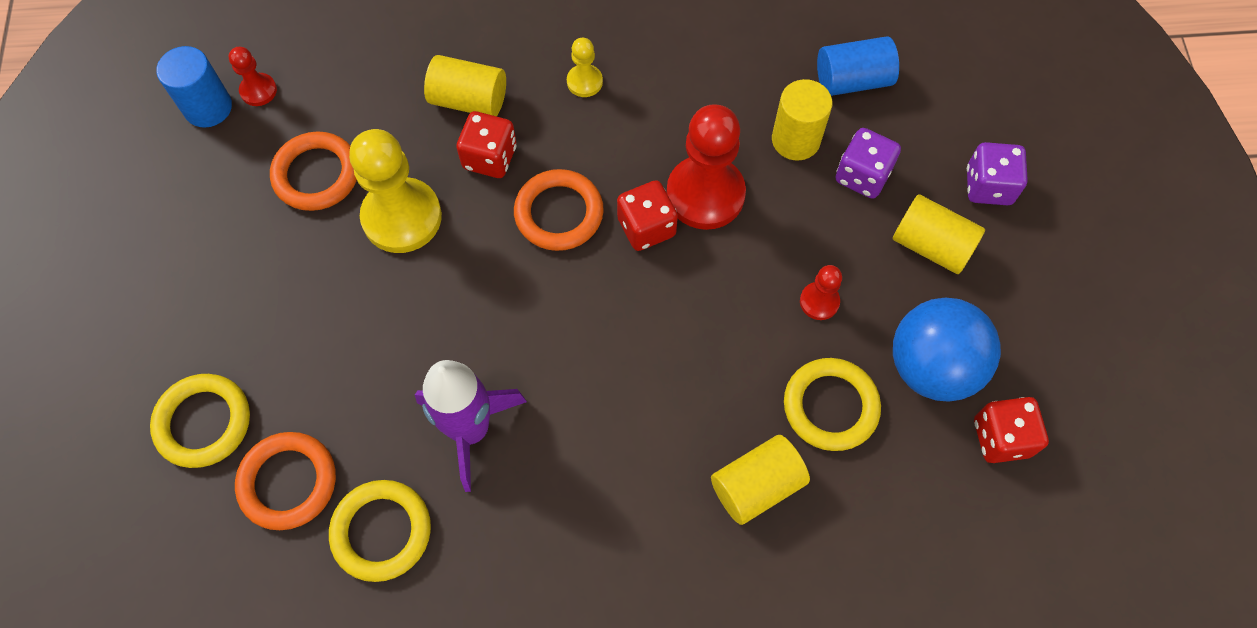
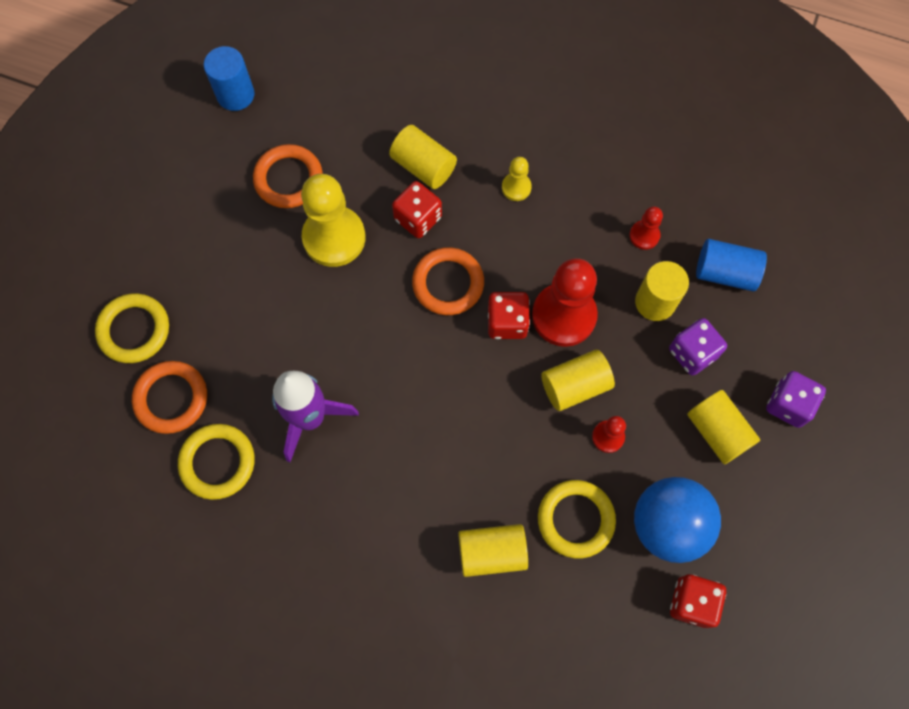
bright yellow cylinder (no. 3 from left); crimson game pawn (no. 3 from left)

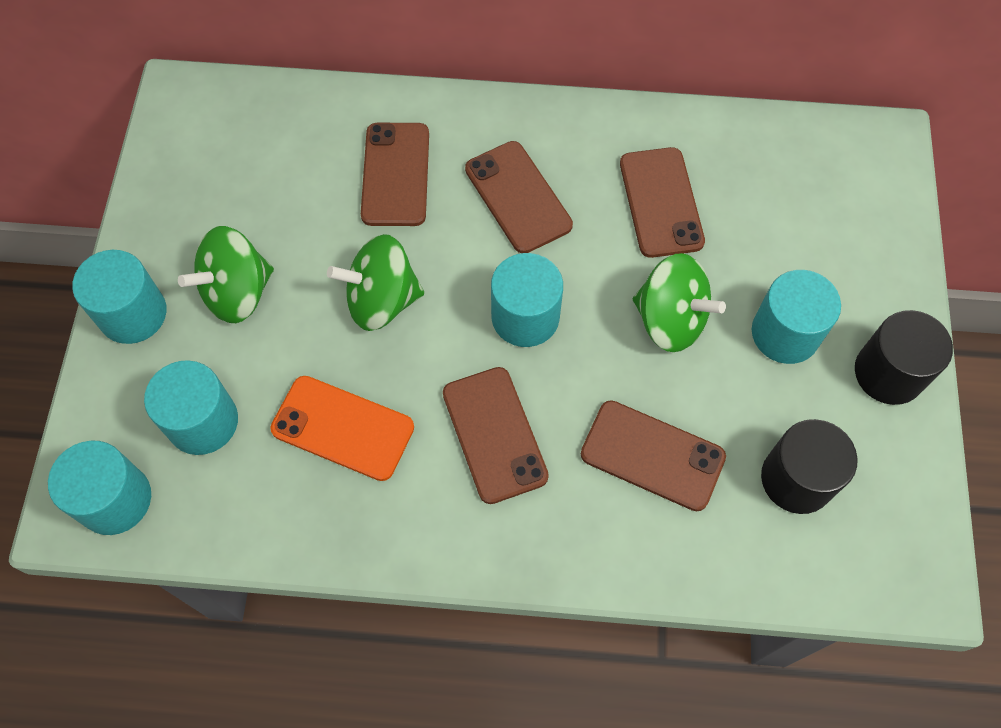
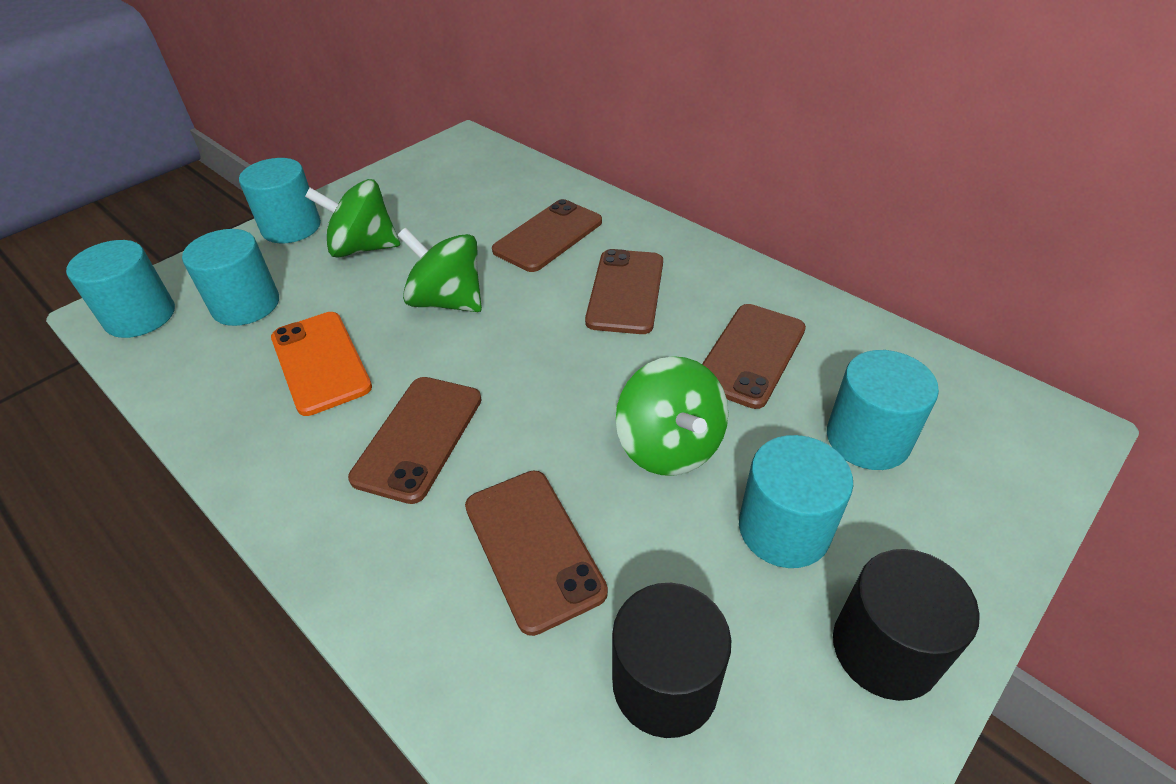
teal cylinder (no. 5 from left)

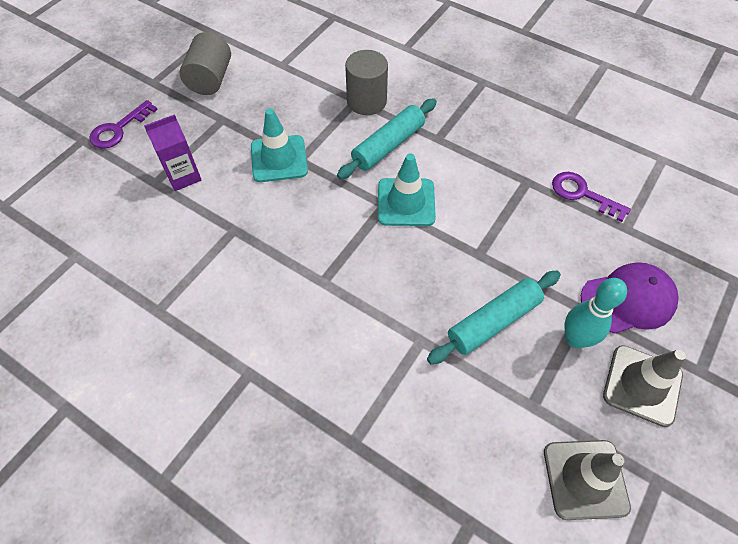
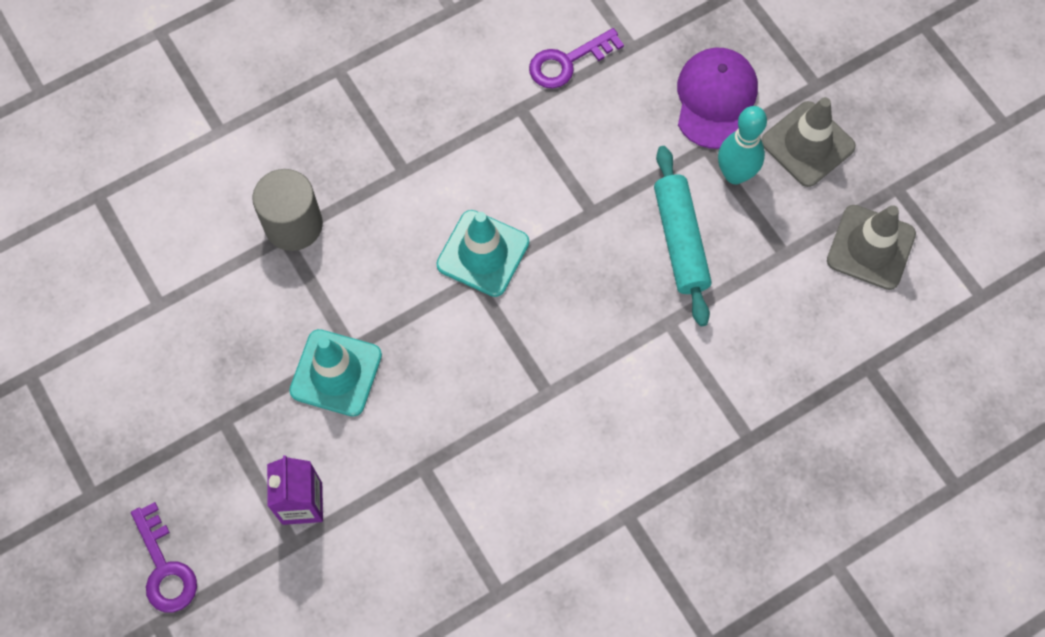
grey cylinder (no. 1 from left in the first image); teal pastry roller (no. 1 from left in the first image)

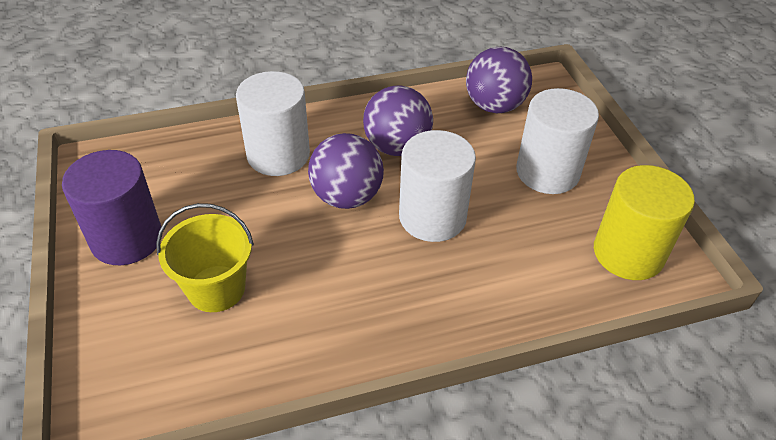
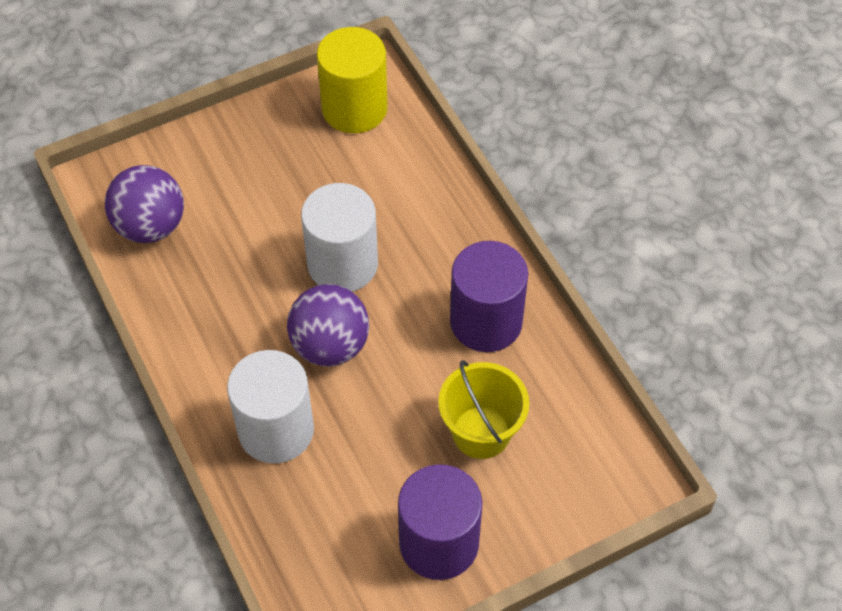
royal purple cylinder (no. 2 from left); royal purple play ball (no. 2 from left in the first image); pure white cylinder (no. 3 from left in the first image)

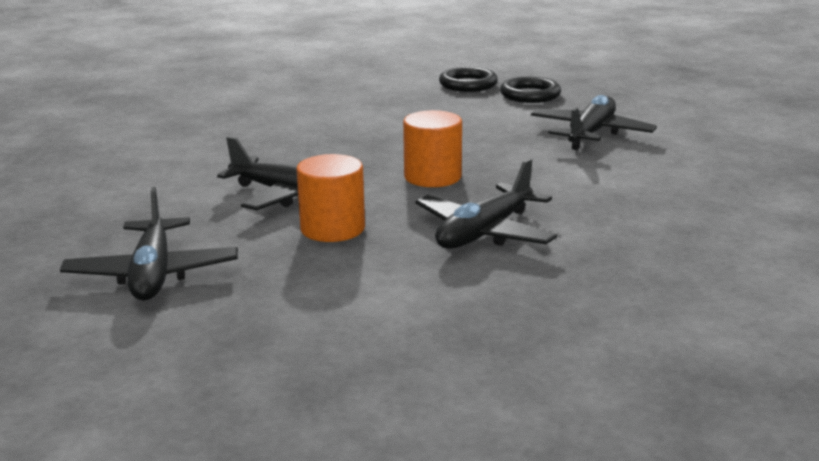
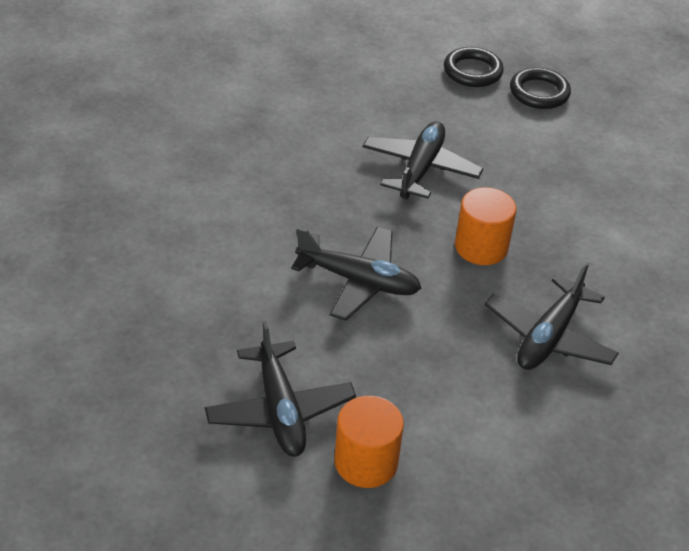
bright orange cylinder (no. 1 from left); ebony toy plane (no. 3 from left)

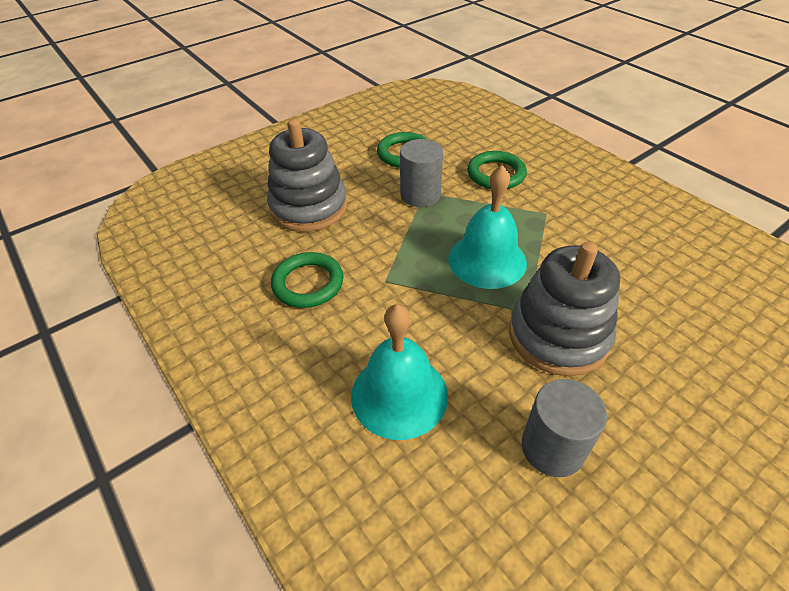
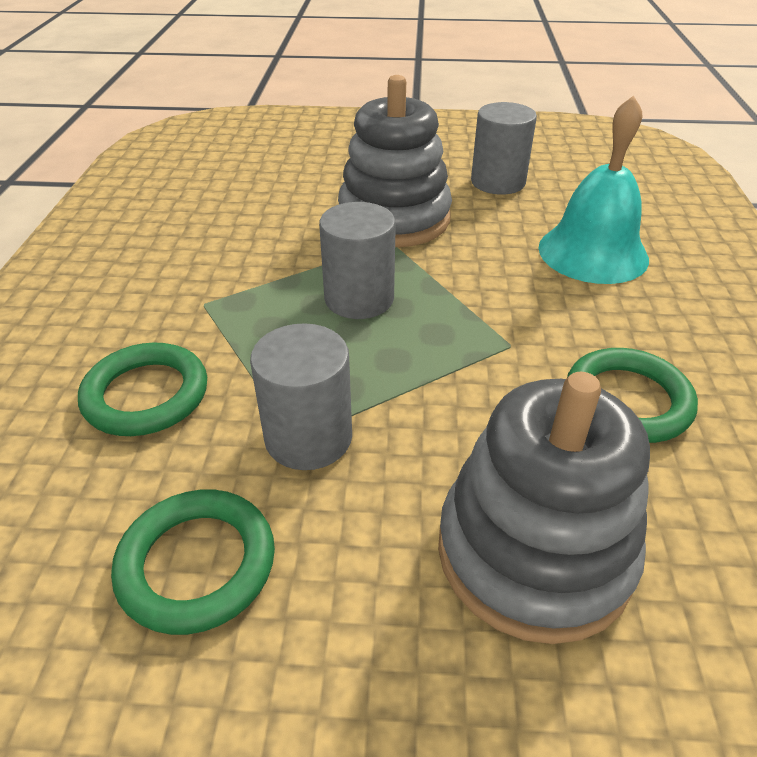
grey cylinder (no. 2 from left)

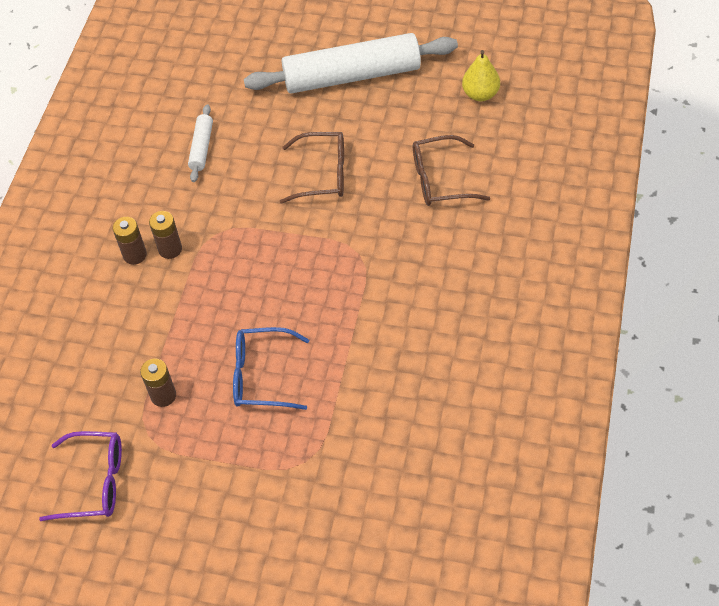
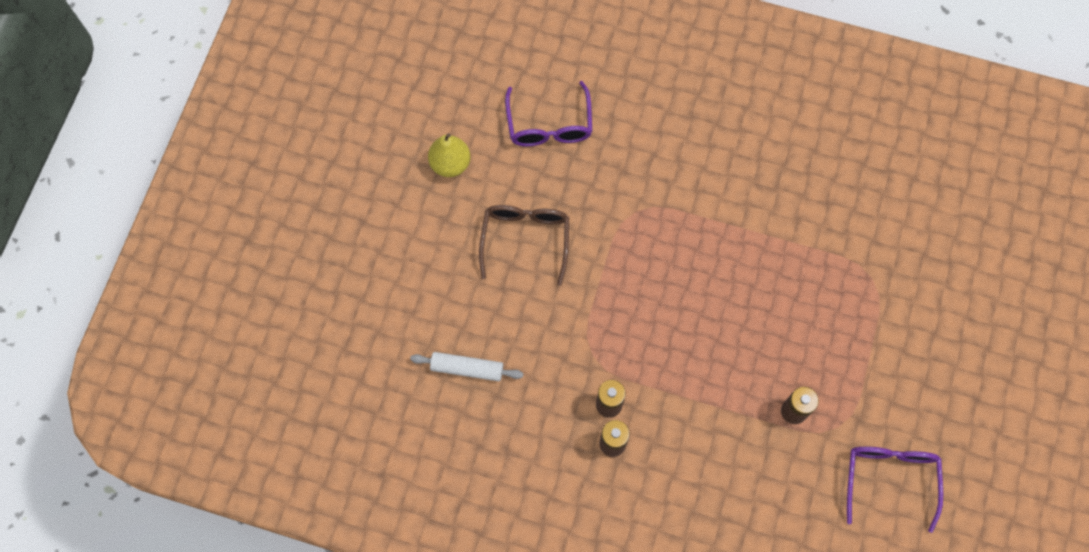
bright yellow toy pear; royal purple glasses (no. 1 from left); cobalt glasses; pure white pastry roller (no. 2 from left in the first image)

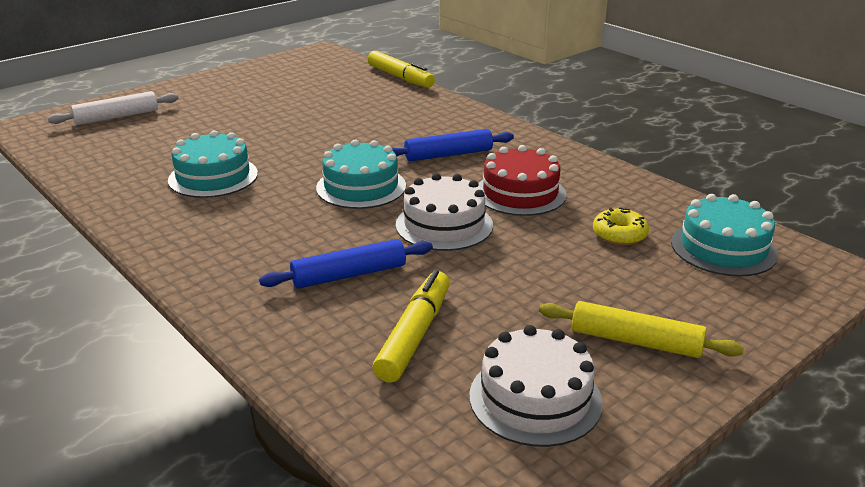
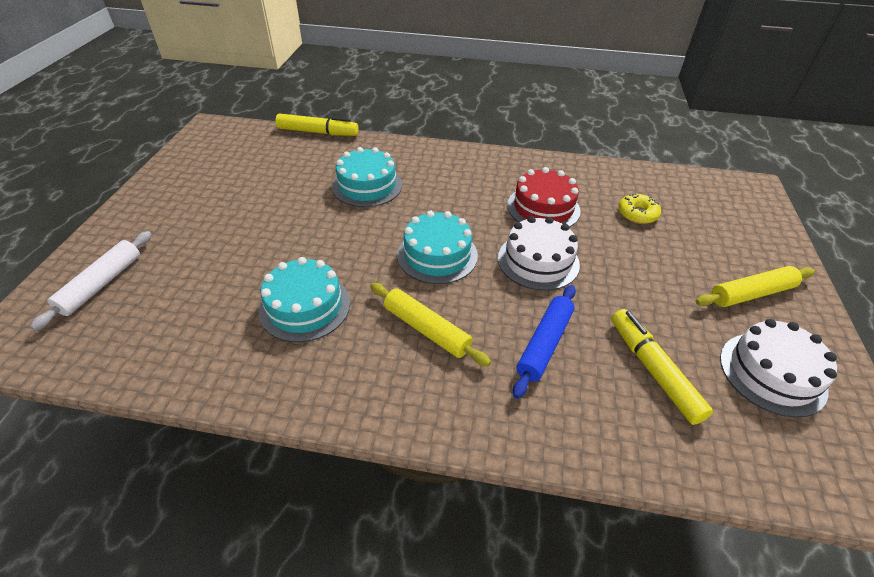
teal gateau (no. 2 from left); bright yellow pastry roller (no. 1 from left); cobalt pastry roller (no. 2 from left in the first image)

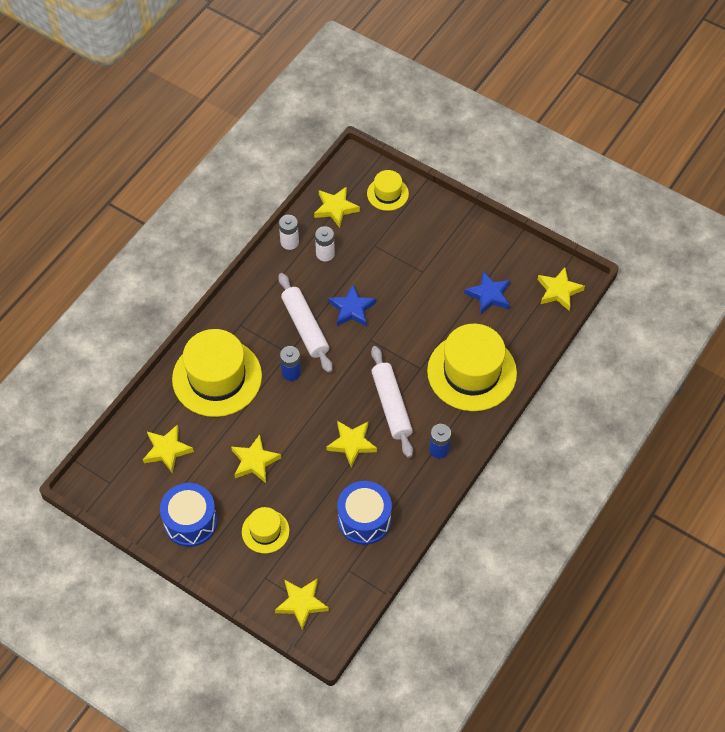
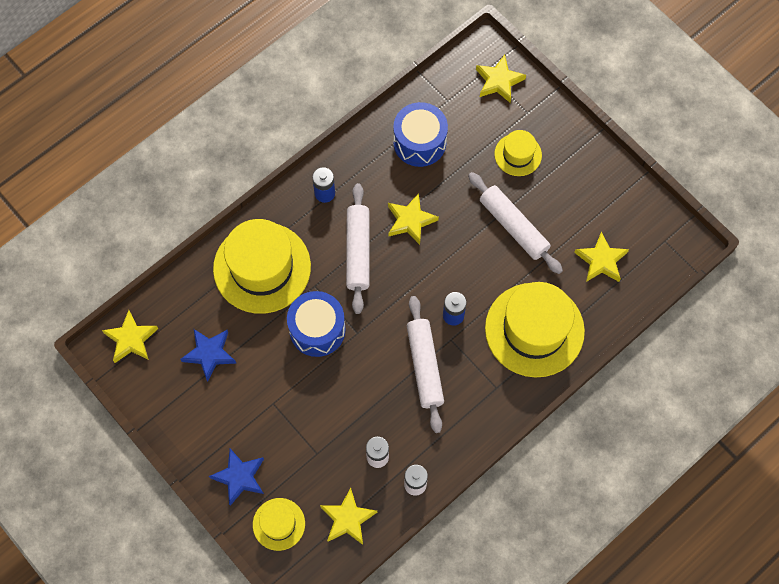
cobalt star (no. 2 from left); cobalt snare drum (no. 1 from left); pure white pastry roller (no. 3 from left)

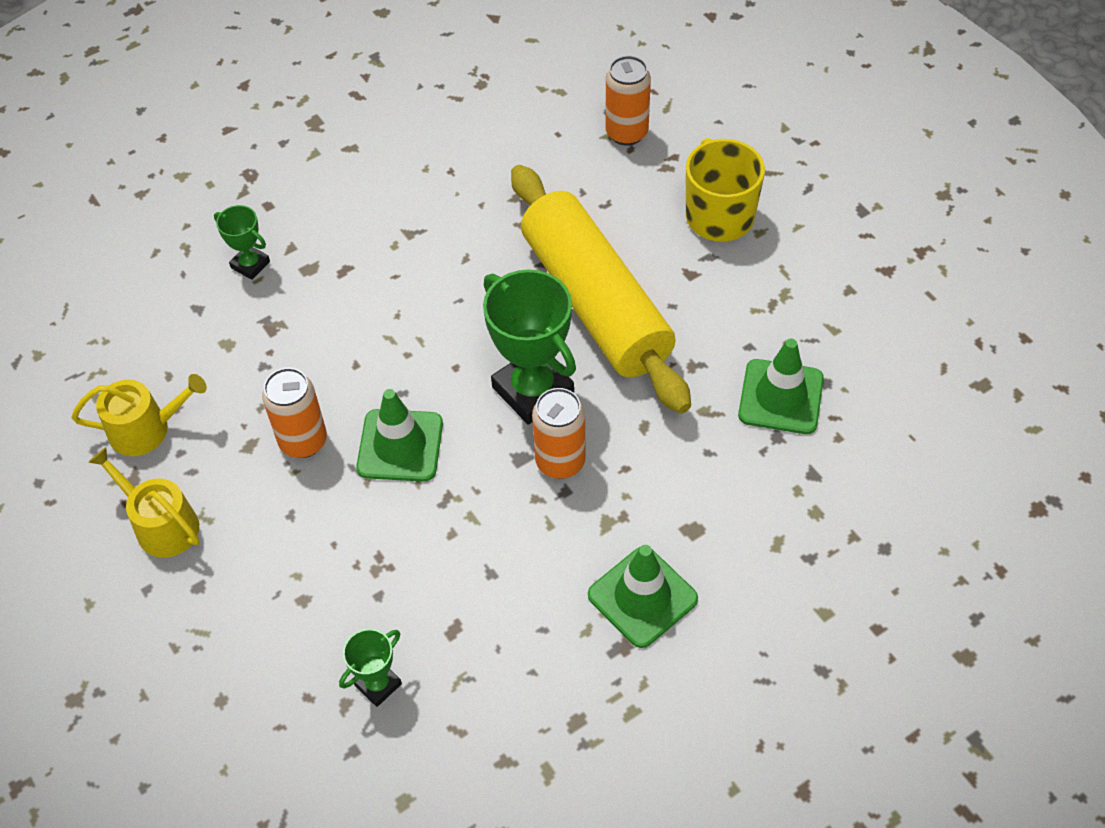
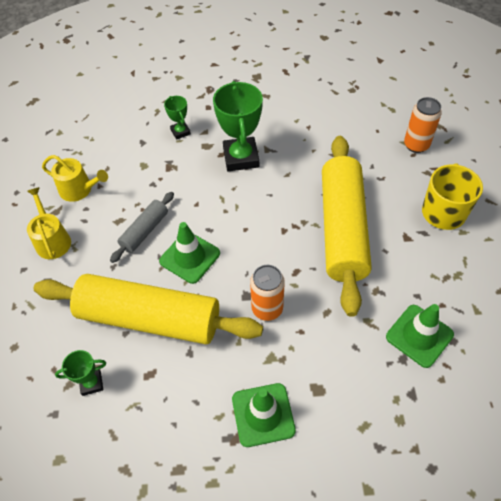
bright yellow pastry roller (no. 1 from left); grey pastry roller; emerald award cup (no. 3 from left)

